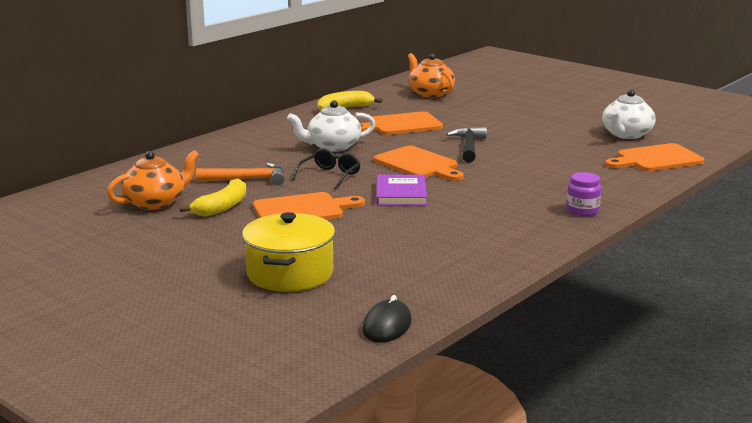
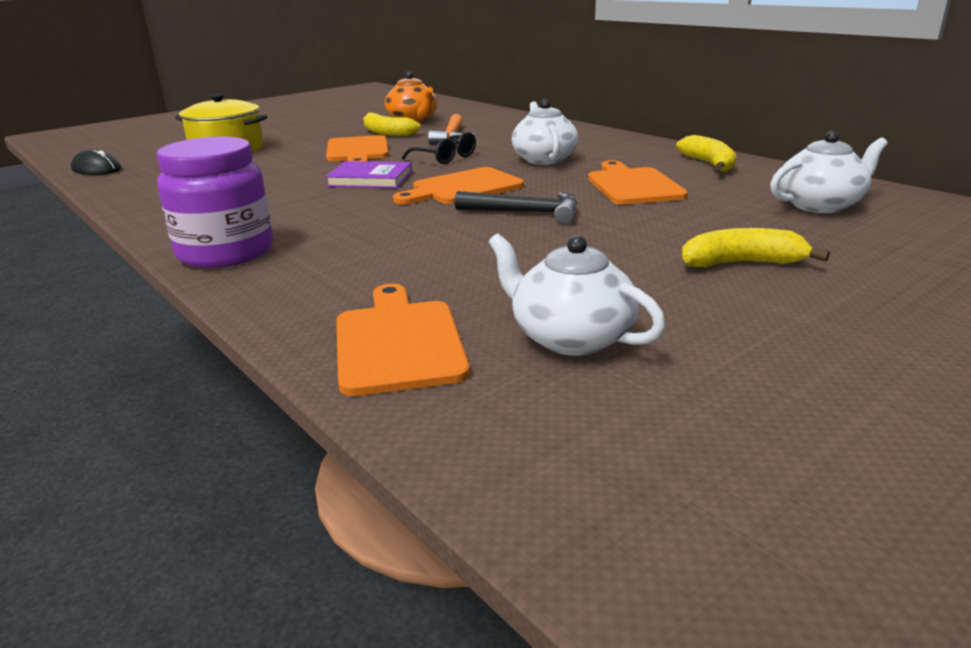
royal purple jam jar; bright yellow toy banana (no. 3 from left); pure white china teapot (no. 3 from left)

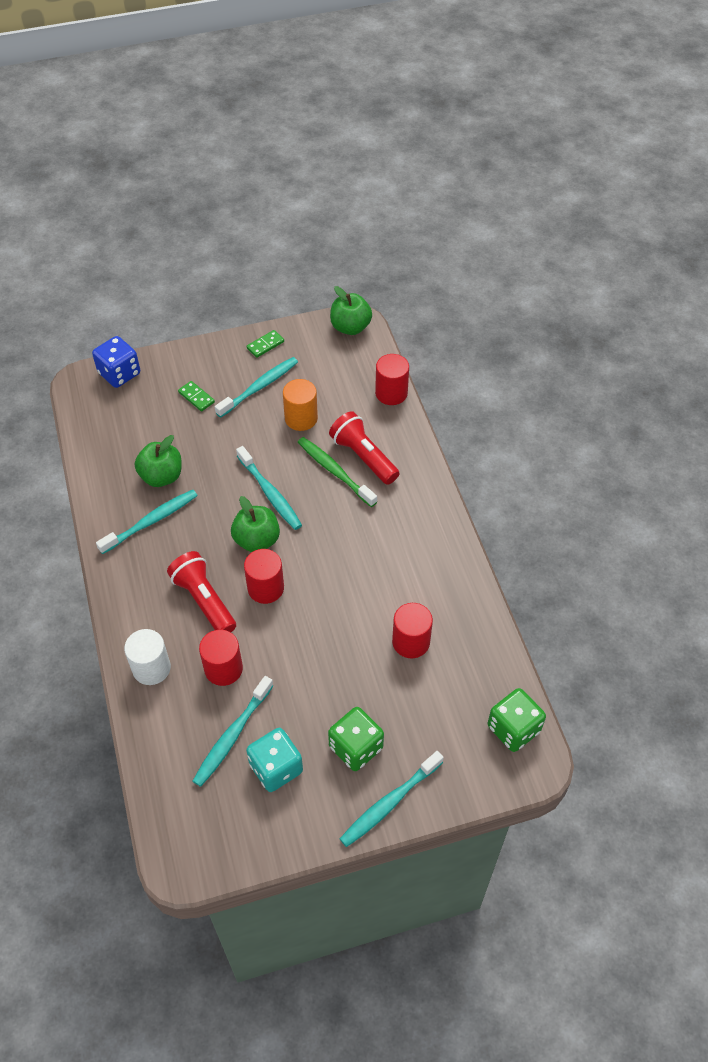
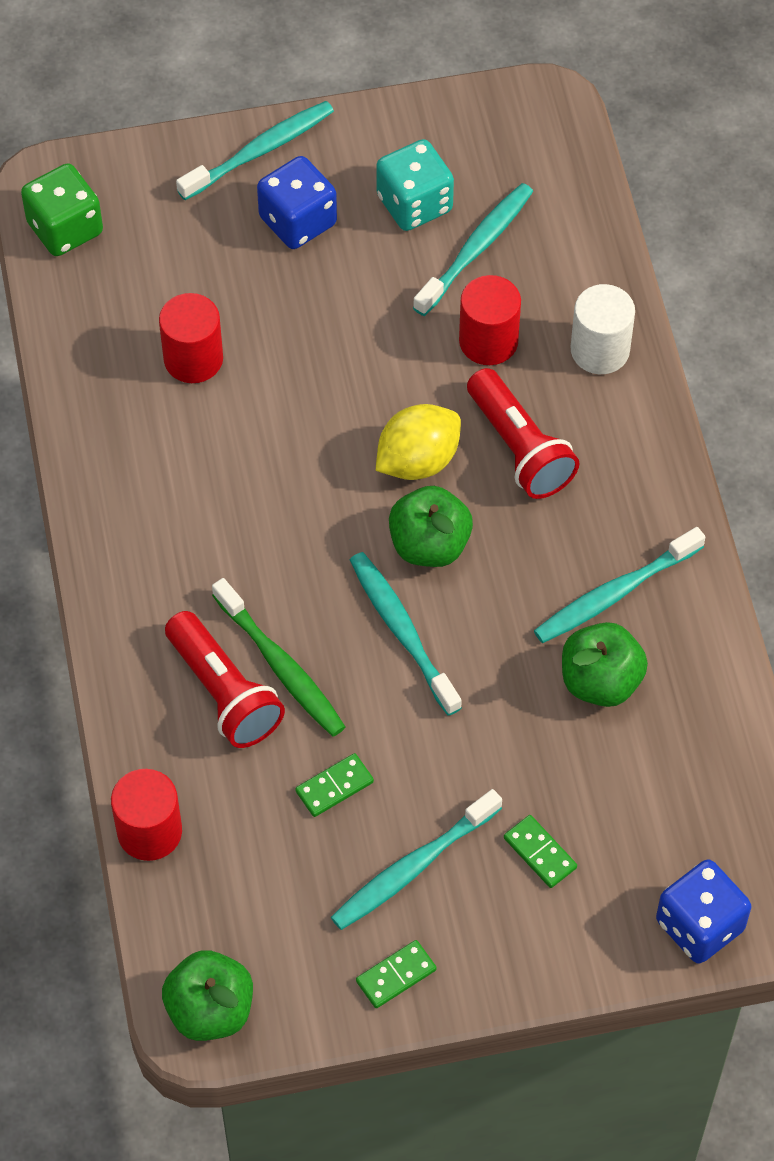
cobalt dice (no. 1 from left); emerald domino piece (no. 1 from left); bright yellow citrus fruit

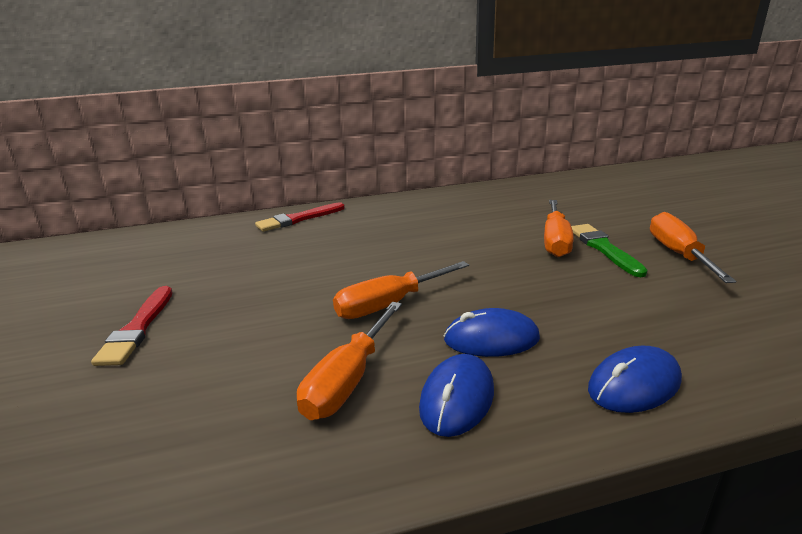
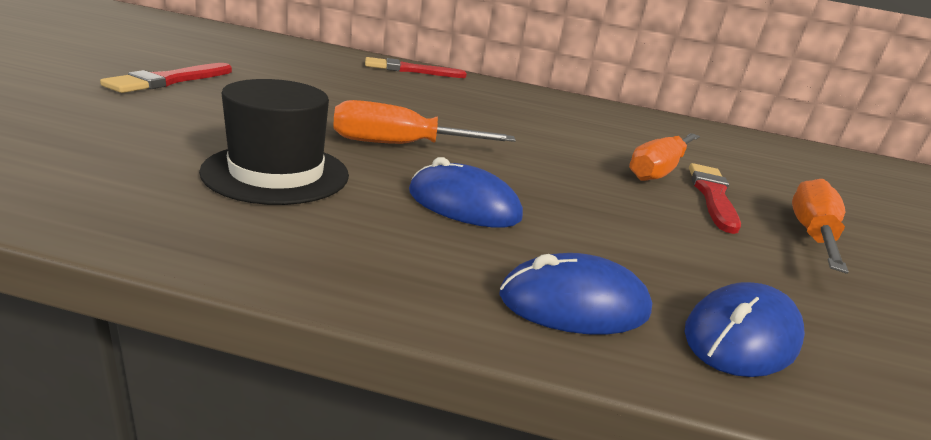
ebony top hat; cobalt PC mouse (no. 3 from left); crimson brush (no. 3 from left)

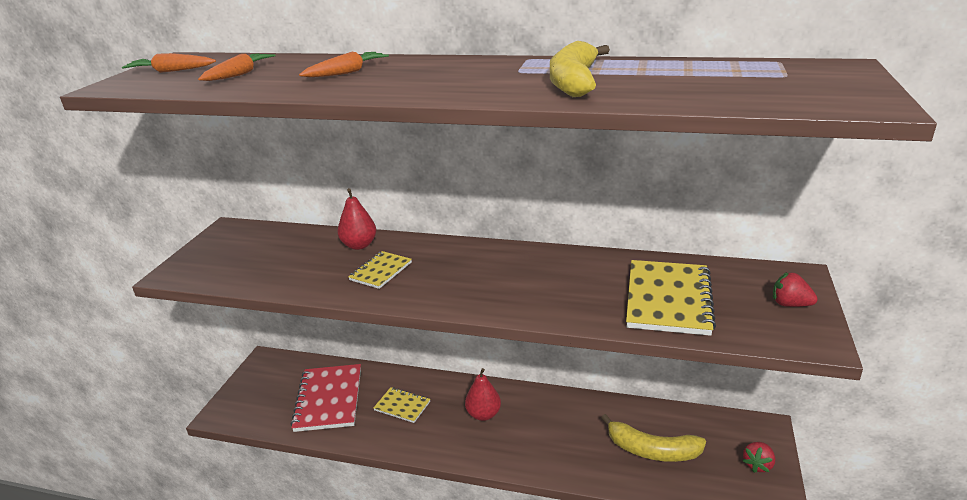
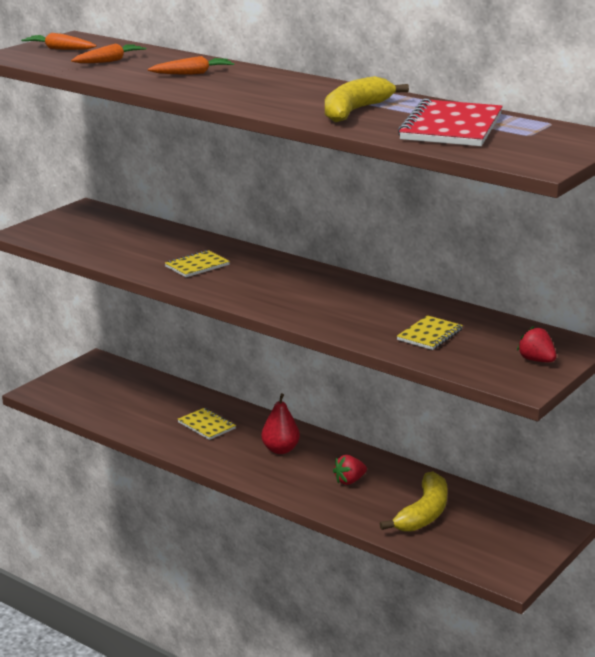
crimson toy strawberry (no. 1 from left); bright yellow toy banana (no. 2 from left); bright yellow notebook (no. 3 from left); crimson notebook; crimson toy pear (no. 1 from left in the first image)

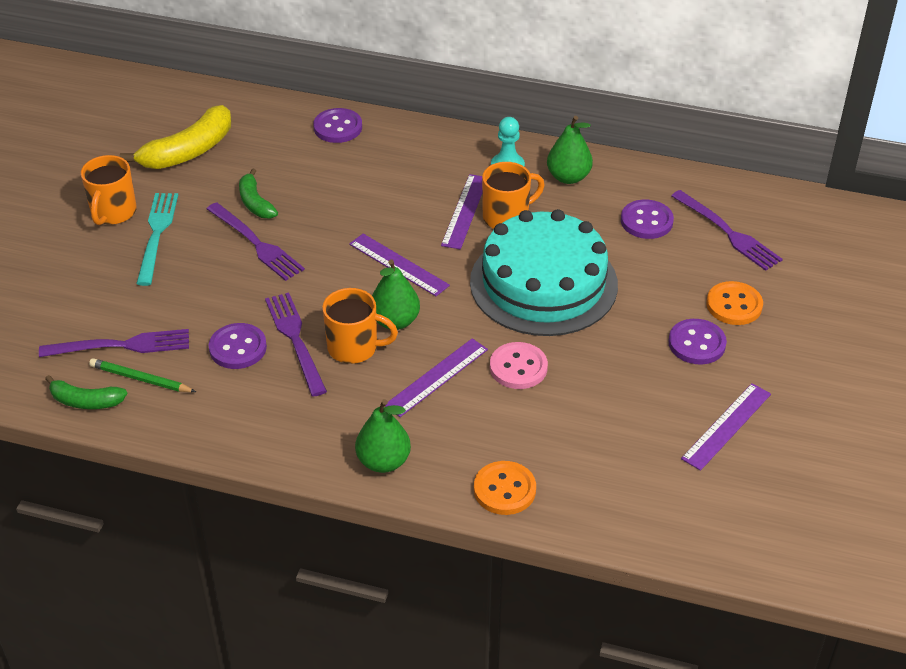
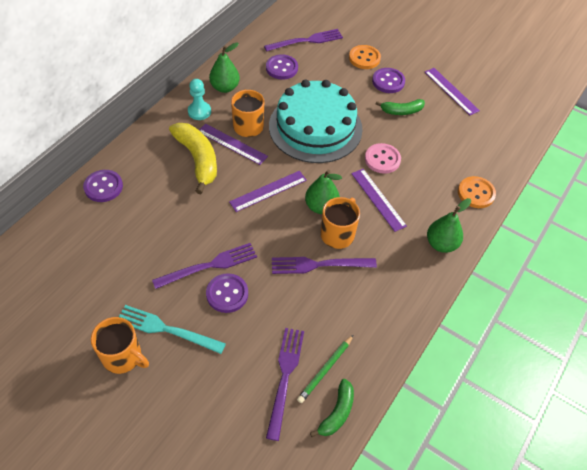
bright yellow toy banana; royal purple sewing button (no. 2 from left); emerald toy banana (no. 2 from left)

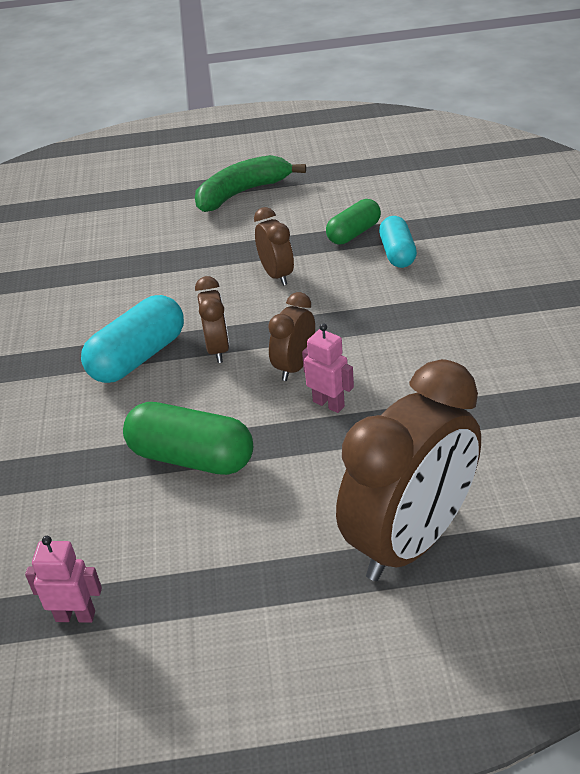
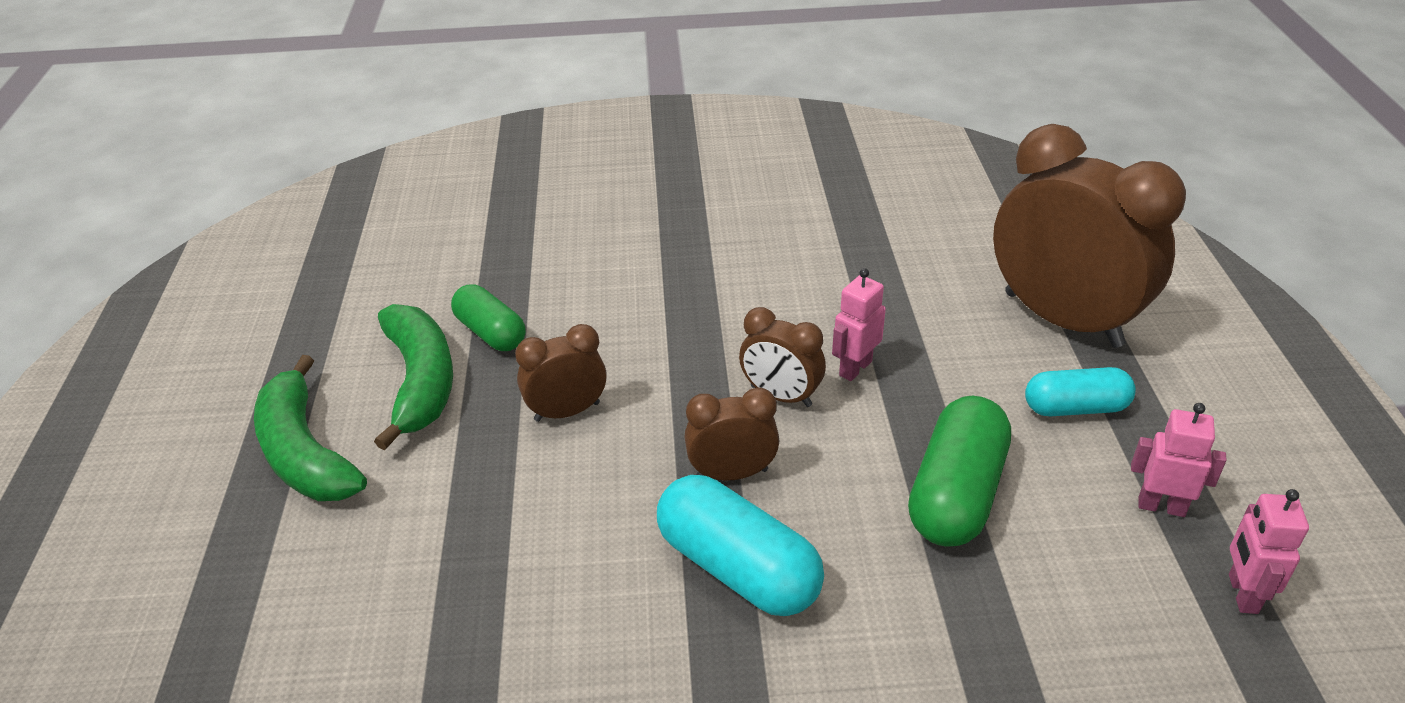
emerald toy banana (no. 2 from left); teal pill (no. 2 from left); rosy toy robot (no. 2 from left)

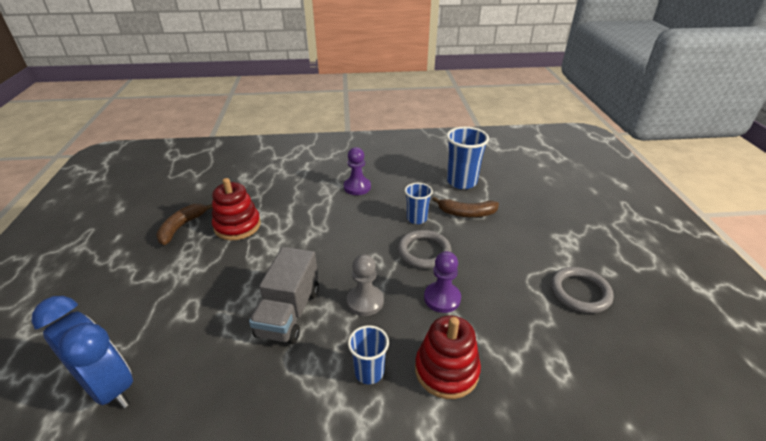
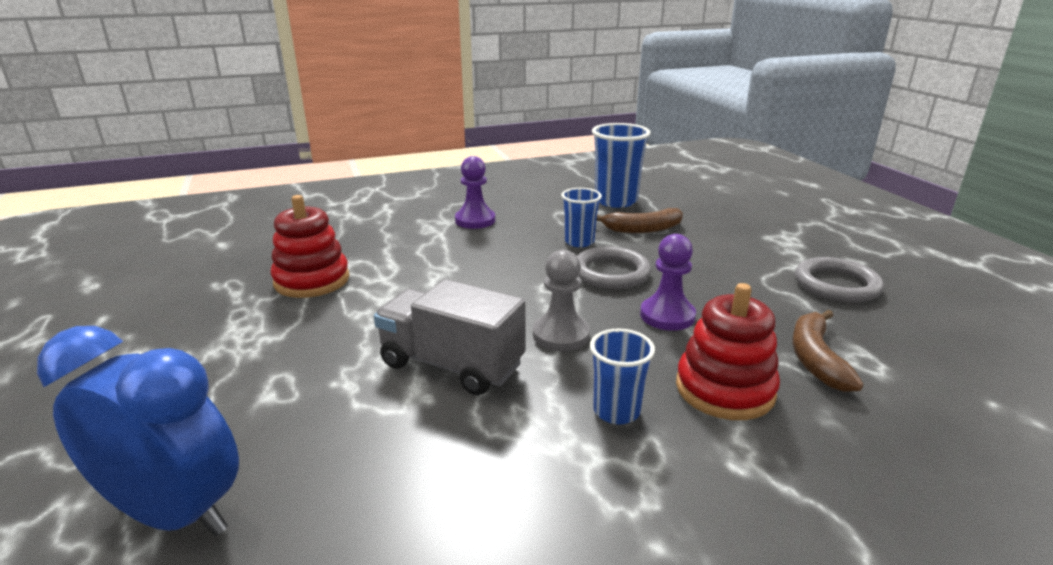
grey truck; russet toy banana (no. 2 from left)

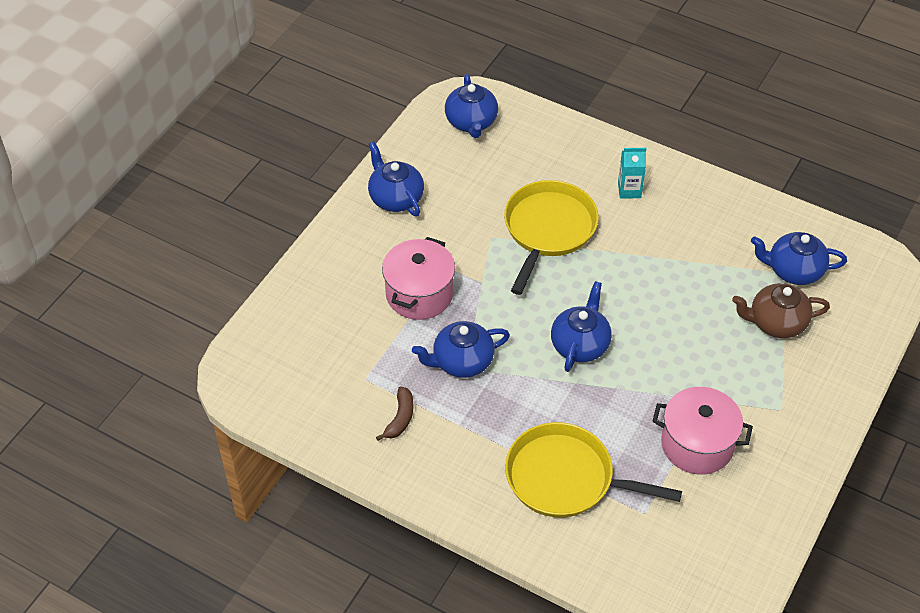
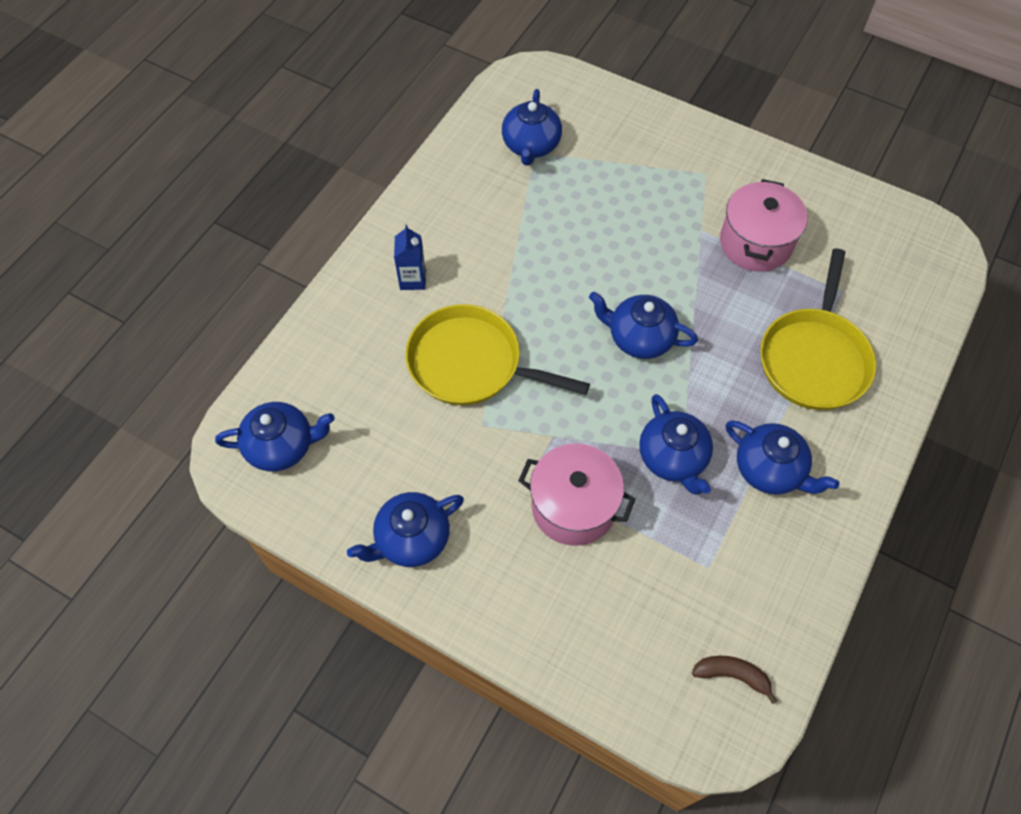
cobalt carton; russet toy banana; cobalt china teapot (no. 6 from left); russet china teapot

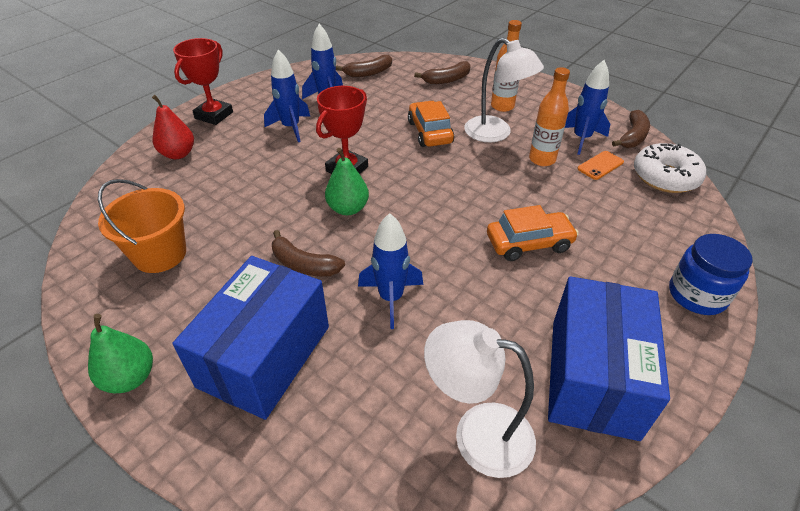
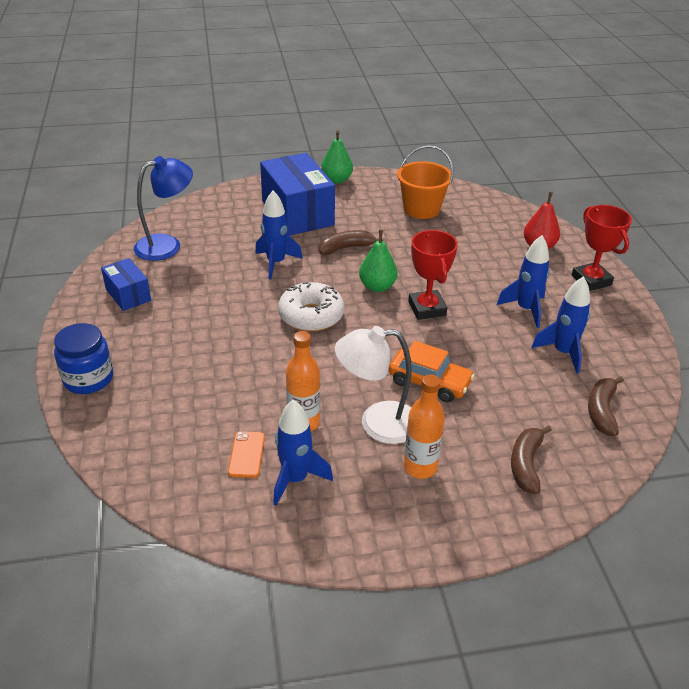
cobalt parcel (no. 1 from left); cobalt reading lamp; pure white doughnut; bright orange automobile (no. 2 from left in the first image); russet toy banana (no. 4 from left in the first image)

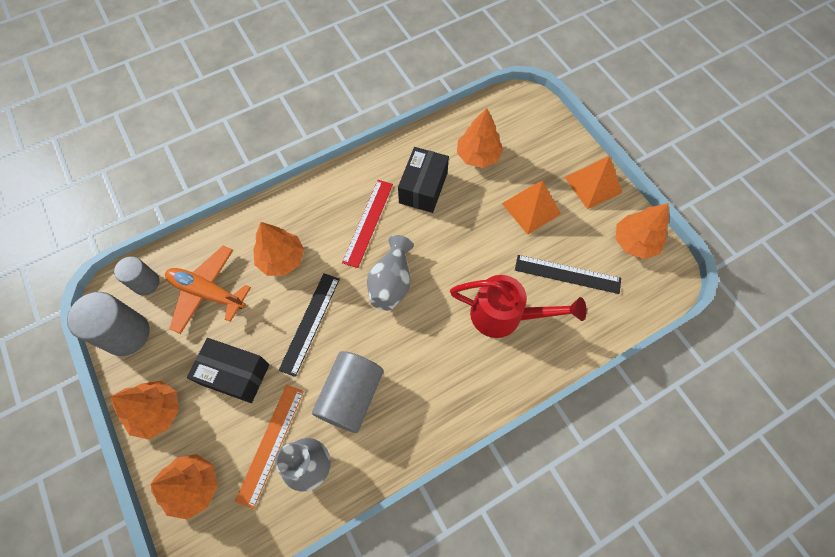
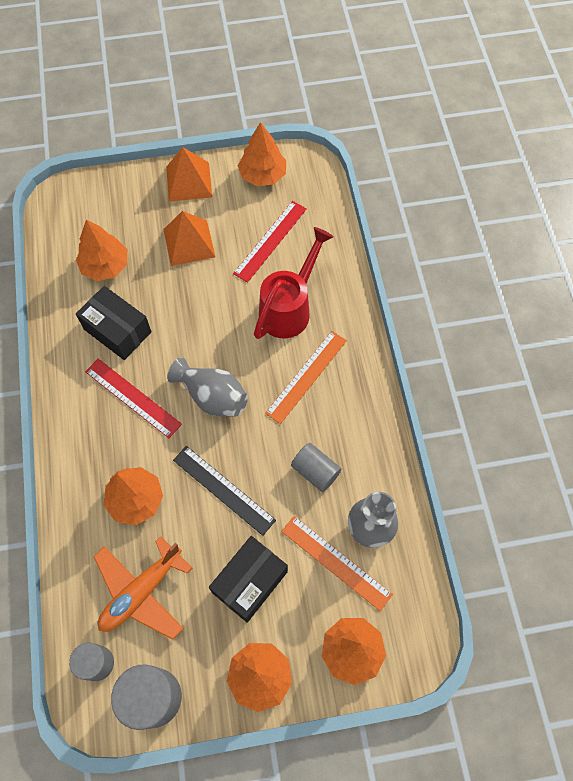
crimson straightedge (no. 2 from left); bright orange straightedge (no. 1 from left); grey cylinder (no. 3 from left)

